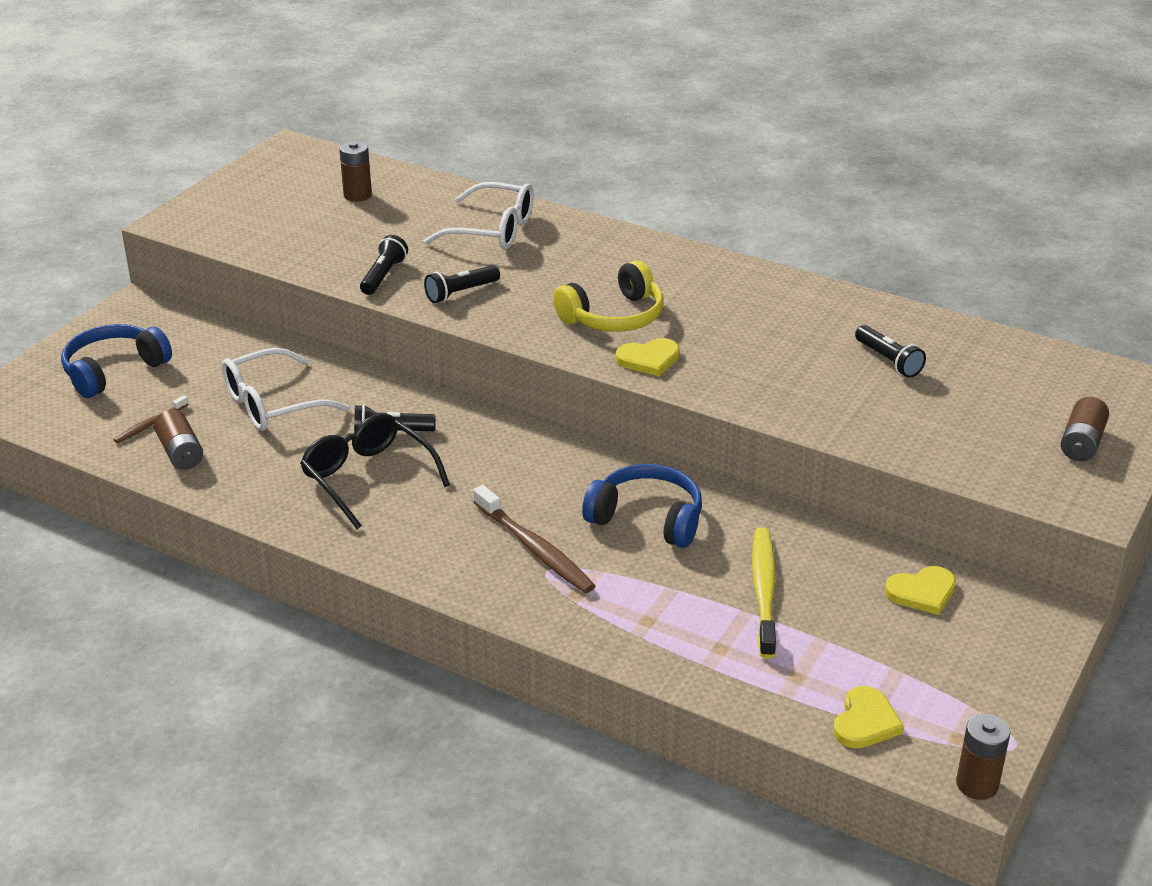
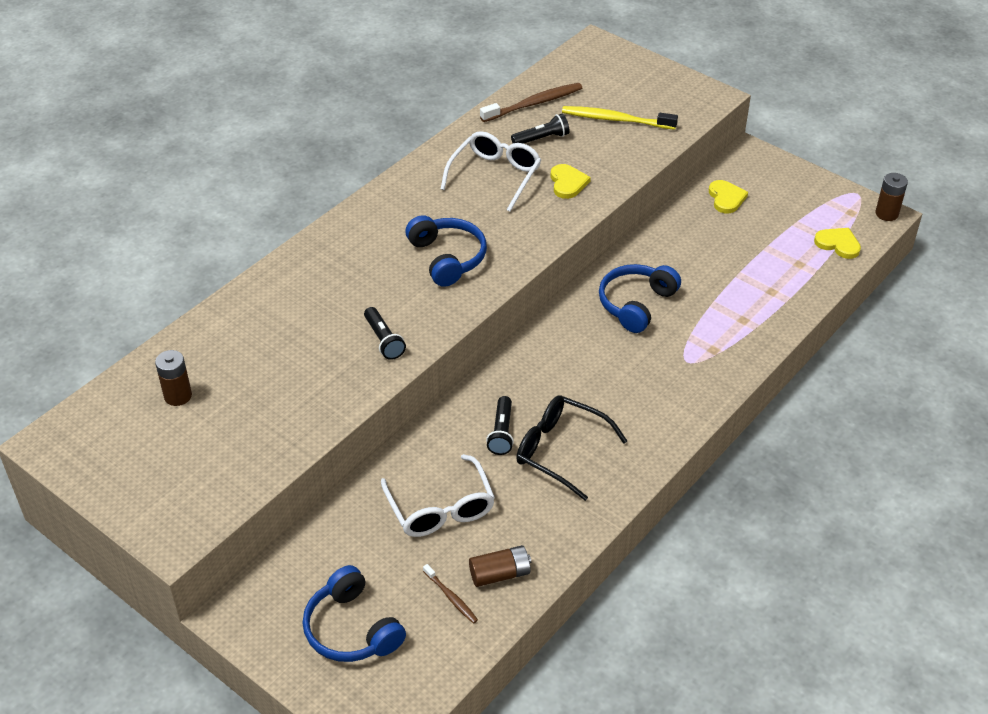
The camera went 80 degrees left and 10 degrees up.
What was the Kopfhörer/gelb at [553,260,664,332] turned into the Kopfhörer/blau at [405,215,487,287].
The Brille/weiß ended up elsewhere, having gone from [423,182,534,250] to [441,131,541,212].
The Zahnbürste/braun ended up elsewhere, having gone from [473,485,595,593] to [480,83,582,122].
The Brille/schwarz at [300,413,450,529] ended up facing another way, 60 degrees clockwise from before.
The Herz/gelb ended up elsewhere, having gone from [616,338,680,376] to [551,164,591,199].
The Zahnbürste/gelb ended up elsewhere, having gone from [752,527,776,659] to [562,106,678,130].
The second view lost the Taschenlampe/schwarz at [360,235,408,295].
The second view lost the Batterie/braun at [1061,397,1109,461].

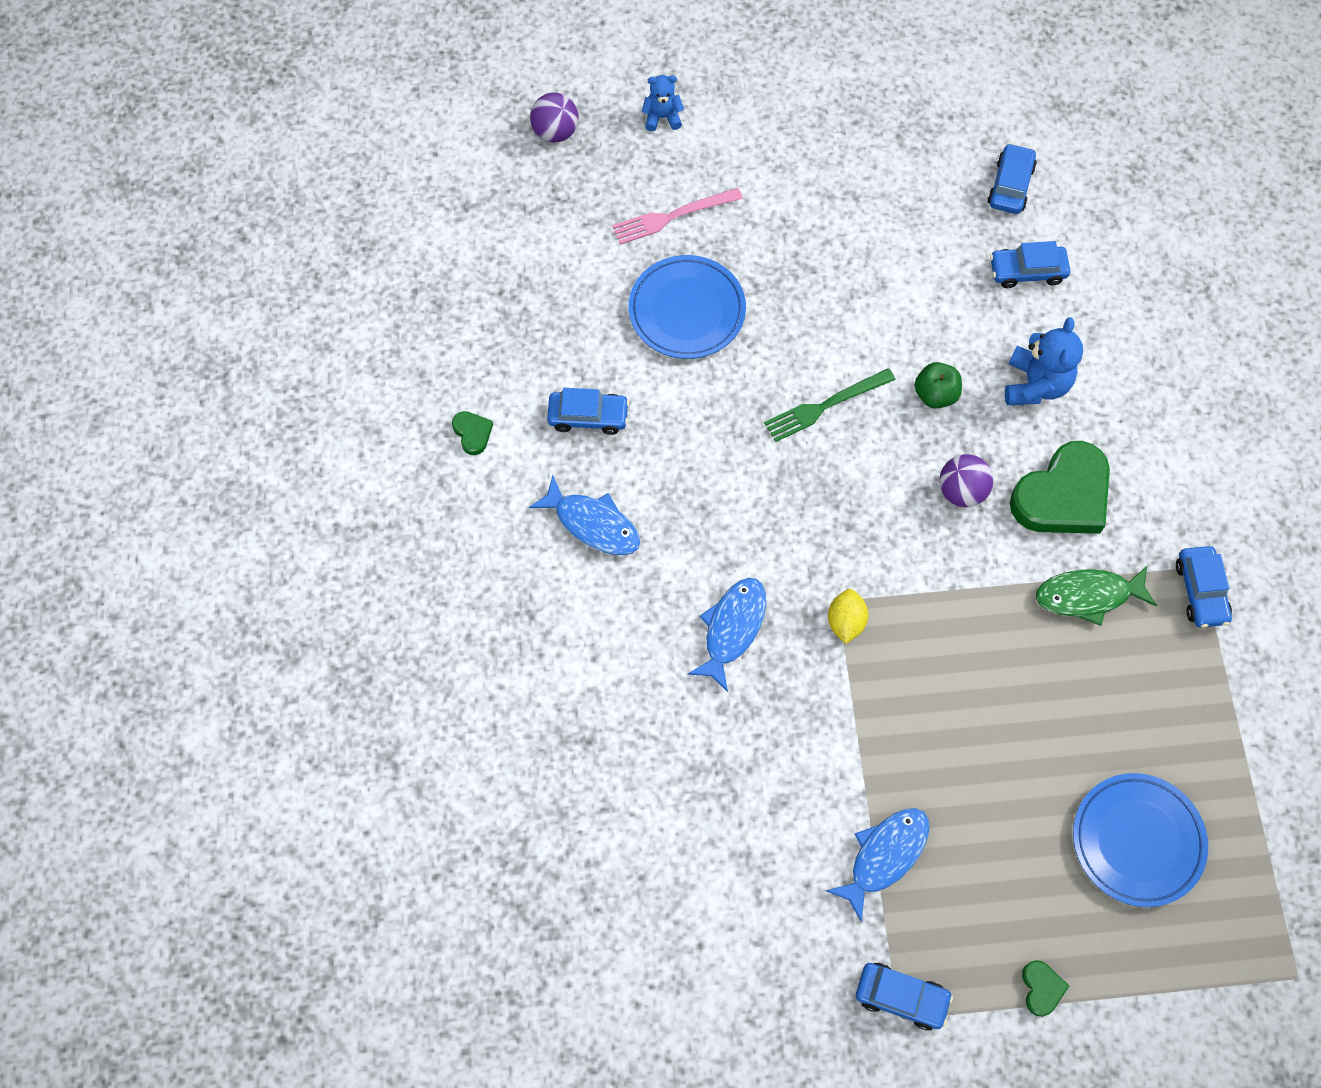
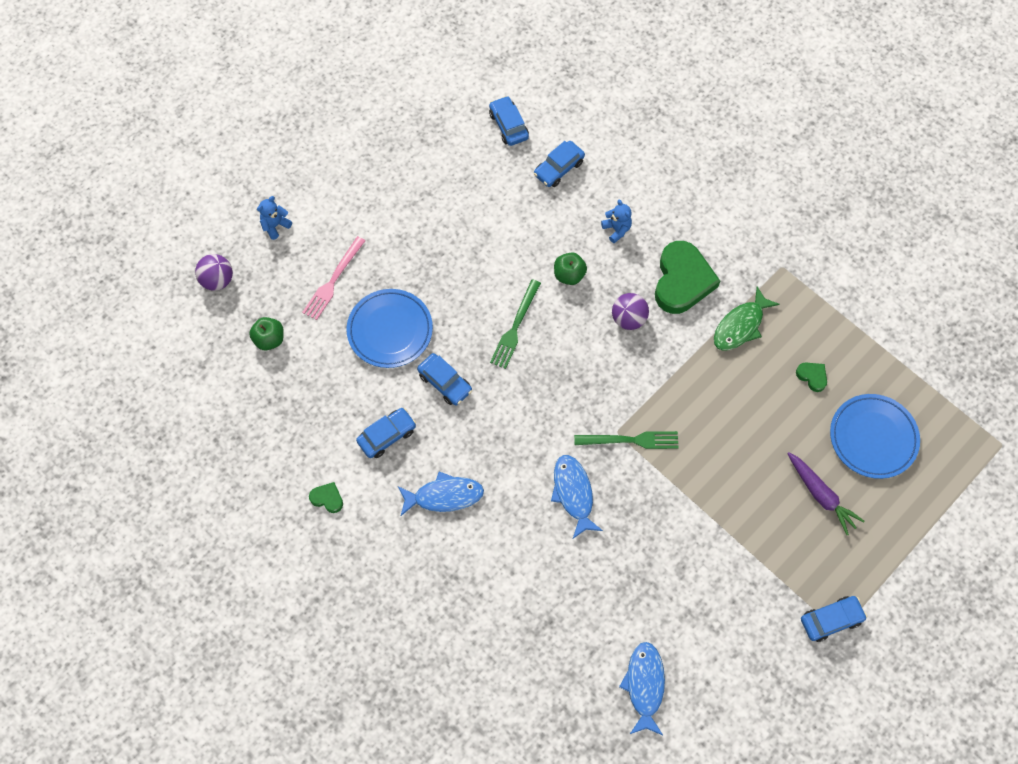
The camera went 40 degrees left and 0 degrees up.
The second view gained the Apfel/grün at [249,317,284,350].
The Auto/blau ended up elsewhere, having gone from [1176,546,1232,628] to [417,353,472,406].
Where the Zitrone/gelb stood at [828,589,868,644], the Gabel/grün came to stand at [574,431,679,449].
The size of the Teddybär/blau at [1005,317,1083,405] changed by a factor of 0.60.
The Fisch/blau ended up elsewhere, having gone from [826,808,929,922] to [619,642,665,735].
The second view gained the Karotte/lila at [787,452,865,535].
The Herz/grün ended up elsewhere, having gone from [1022,960,1069,1017] to [796,362,827,392].

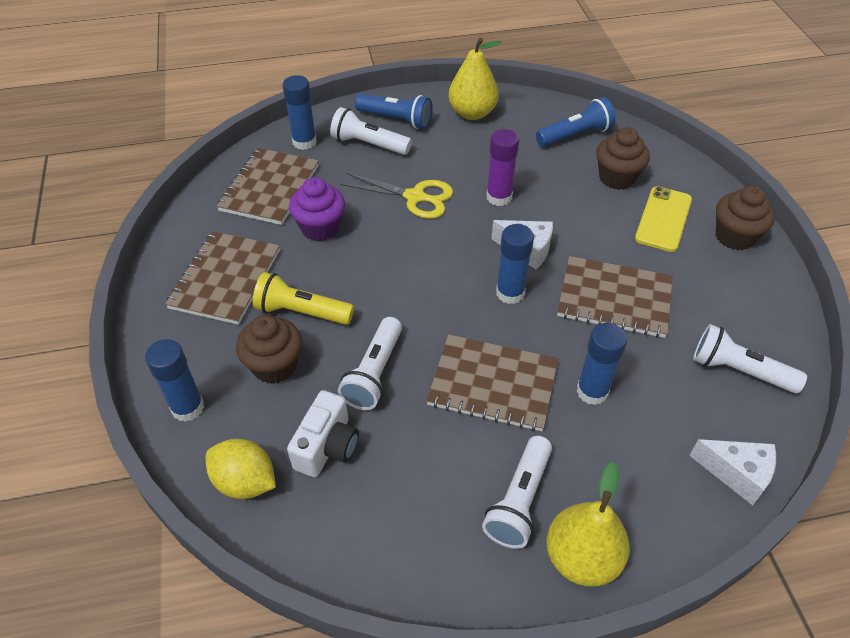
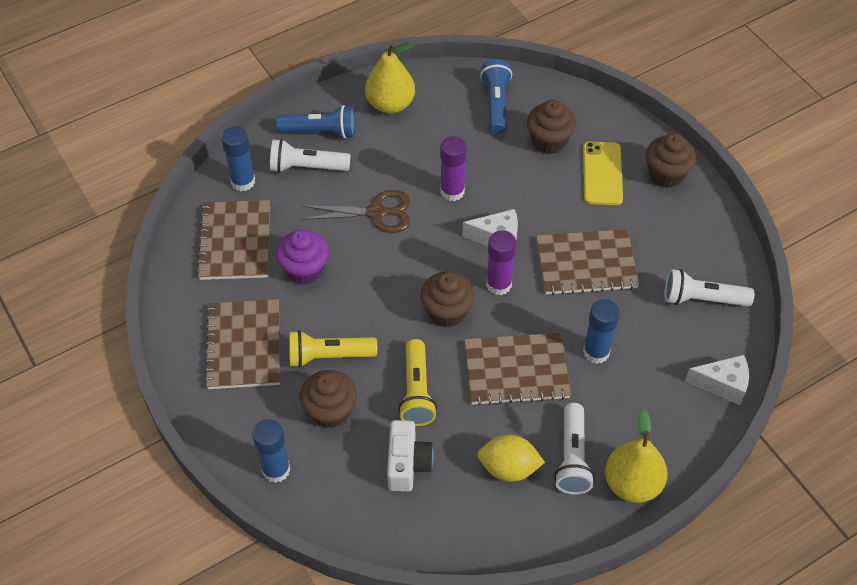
The camera went 20 degrees left and 5 degrees up.
What was the Schere/gelb at [340,173,453,219] turned into the Schere/braun at [302,190,411,233].
What was the Taschenlampe/weiß at [338,317,402,410] turned into the Taschenlampe/gelb at [398,339,437,426].
The second view gained the Muffin/braun at [420,272,475,327].
The Zitrone/gelb ended up elsewhere, having gone from [205,439,276,499] to [478,435,545,482].
The Taschenlampe/blau at [536,97,616,147] ended up facing another way, 45 degrees counterclockwise from before.
What was the Klebestift/blau at [496,224,534,304] turned into the Klebestift/lila at [486,230,516,295].

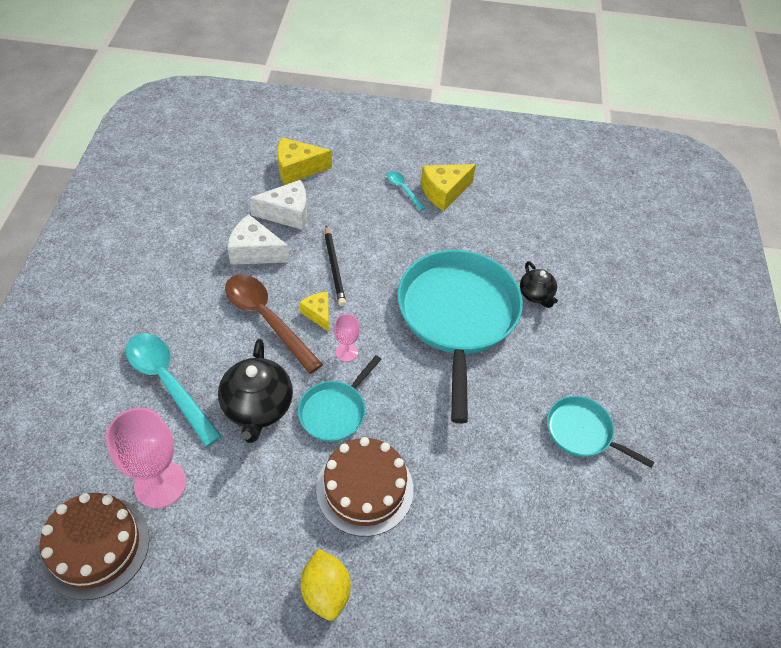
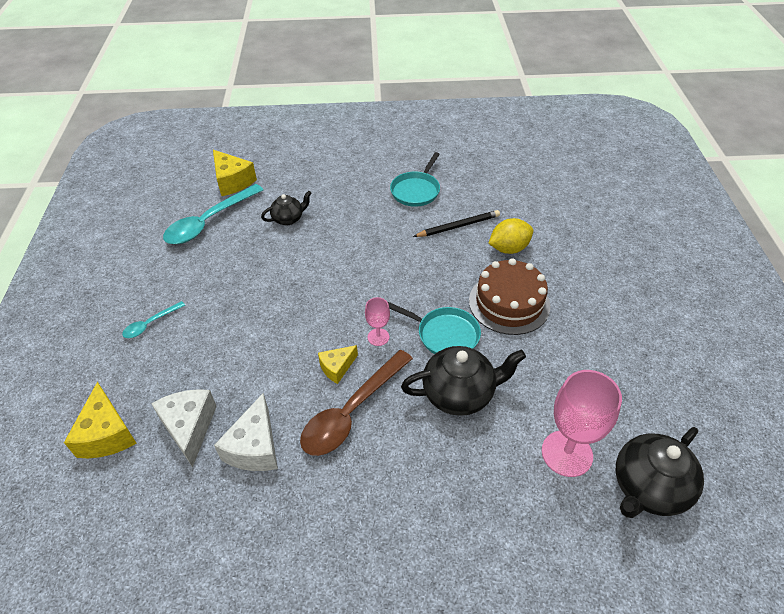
The camera went 95 degrees left and 5 degrees down.
The Löffel/türkis ended up elsewhere, having gone from [125,333,222,447] to [163,184,264,244].
The Käse/gelb ended up elsewhere, having gone from [421,164,476,211] to [213,150,257,196].
The Bleistift/schwarz ended up elsewhere, having gone from [325,226,346,306] to [413,210,500,237].
The Zitrone/gelb ended up elsewhere, having gone from [300,549,351,621] to [488,218,533,254].
Where the Kuchen/braun stood at [40,493,150,600], the Teekanne/schwarz came to stand at [616,427,704,518].
The second view lost the Pfanne/türkis at [397,250,523,424].

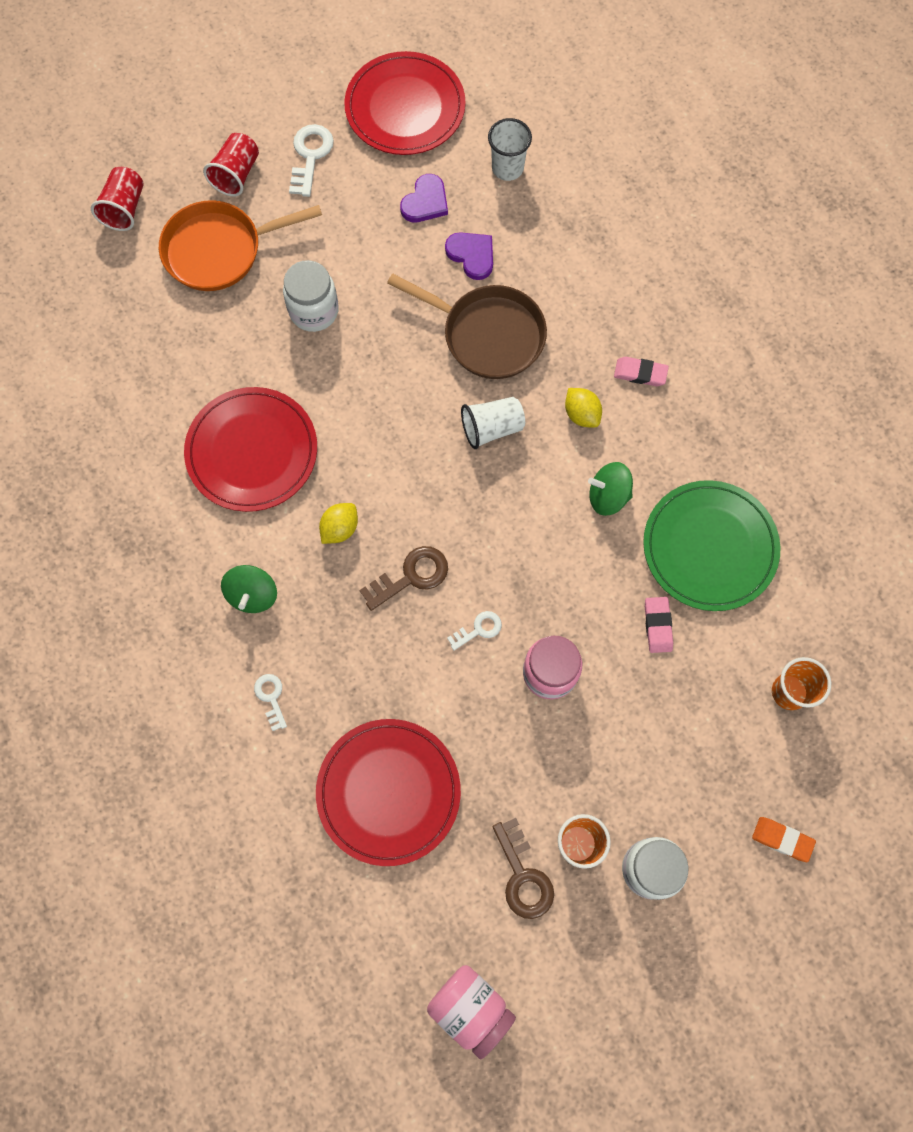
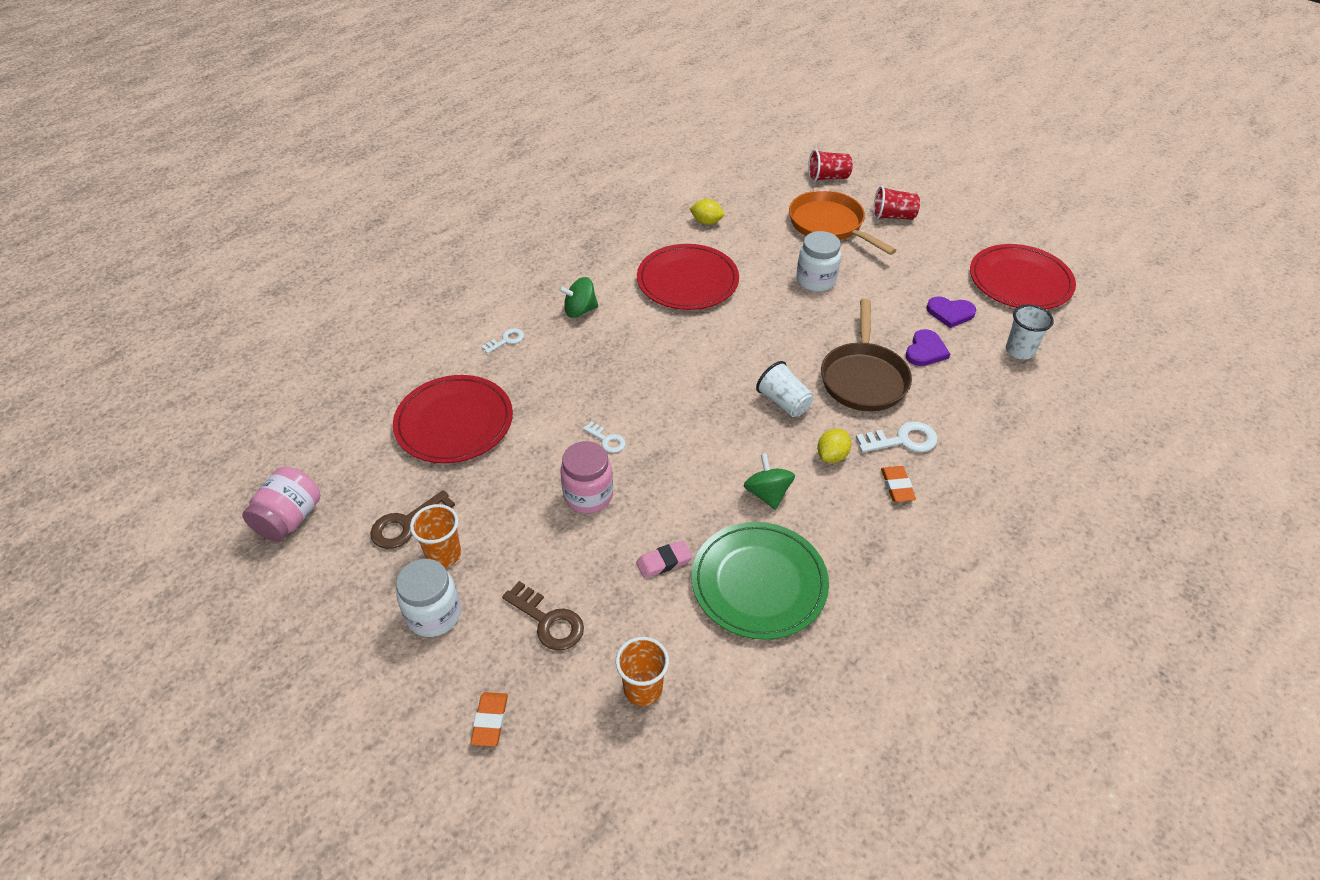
The camera went 70 degrees right and 25 degrees down.
The Schlüssel/braun ended up elsewhere, having gone from [359,546,448,611] to [502,581,584,651].
The Zitrone/gelb ended up elsewhere, having gone from [319,503,358,544] to [689,199,724,225].
The Schlüssel/weiß ended up elsewhere, having gone from [289,124,334,197] to [856,421,938,452].
What was the Radiergummi/rosa at [614,357,669,386] turned into the Radiergummi/orange at [881,466,916,502].

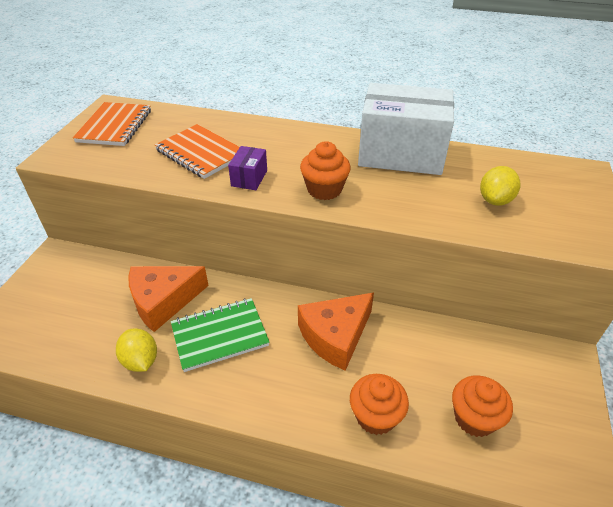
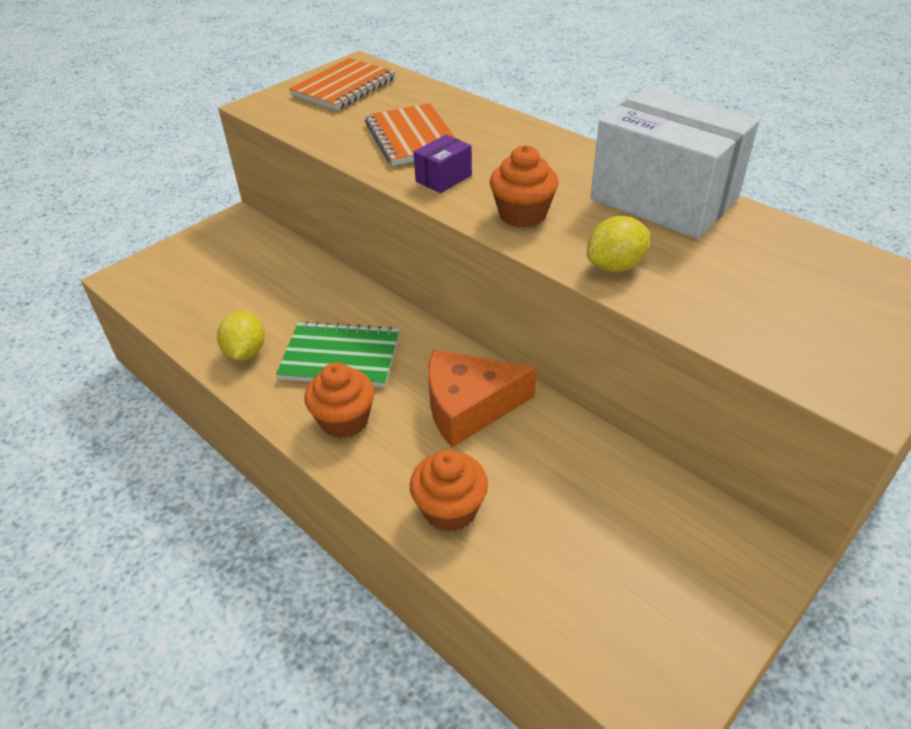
The camera went 30 degrees right and 0 degrees up.
The Muffin/orange ended up elsewhere, having gone from [452,376,513,437] to [304,362,375,438].
The Zitrone/gelb ended up elsewhere, having gone from [480,166,520,206] to [587,216,649,272].
The second view lost the Käse/orange at [128,266,209,332].

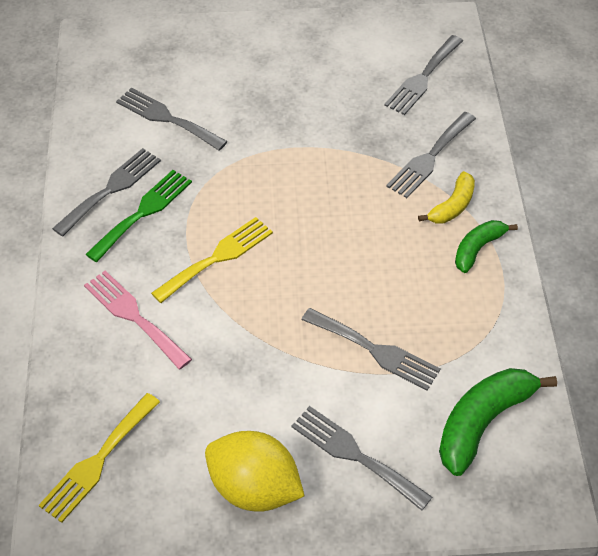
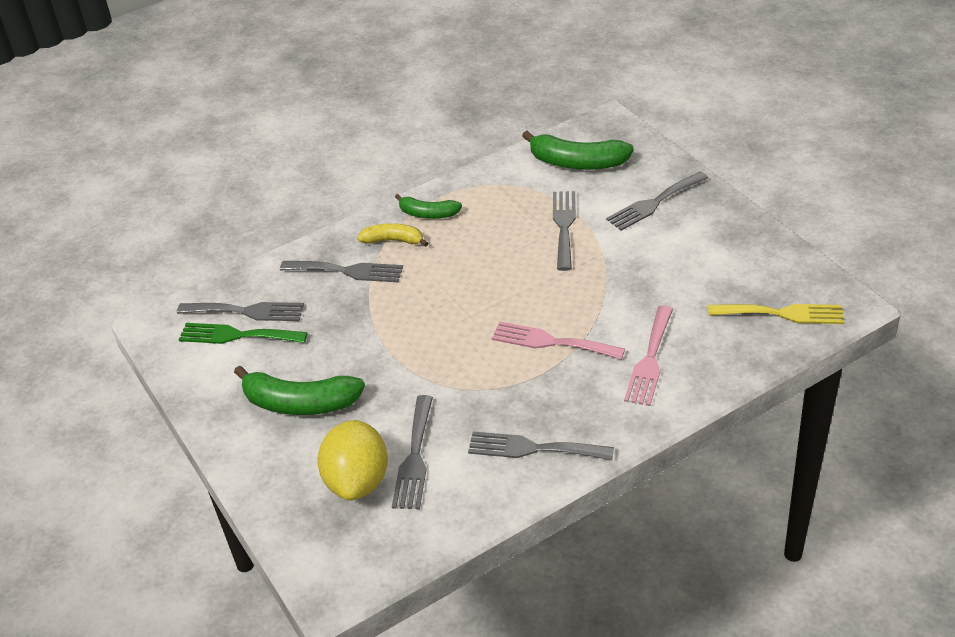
The camera went 115 degrees left and 10 degrees down.
The Gabel/grün ended up elsewhere, having gone from [85,170,192,262] to [179,323,308,344].
The second view gained the Banane/grün at [234,365,365,415].
The Zitrone/gelb ended up elsewhere, having gone from [205,431,305,512] to [317,420,388,501].
What was the Gabel/gelb at [151,217,273,303] turned into the Gabel/rosa at [492,322,625,360].
The Gabel/grau at [291,406,432,511] ended up facing another way, 45 degrees clockwise from before.

